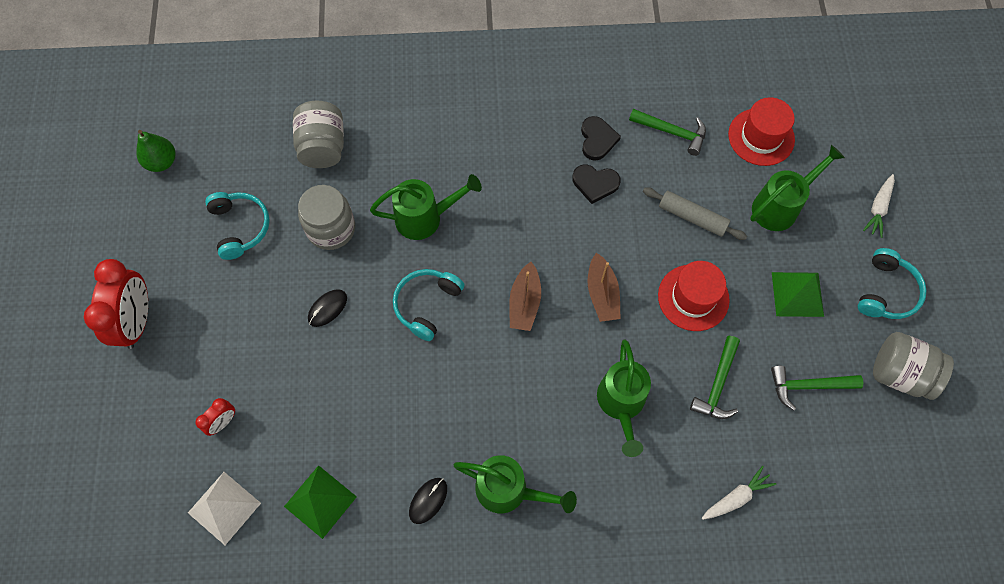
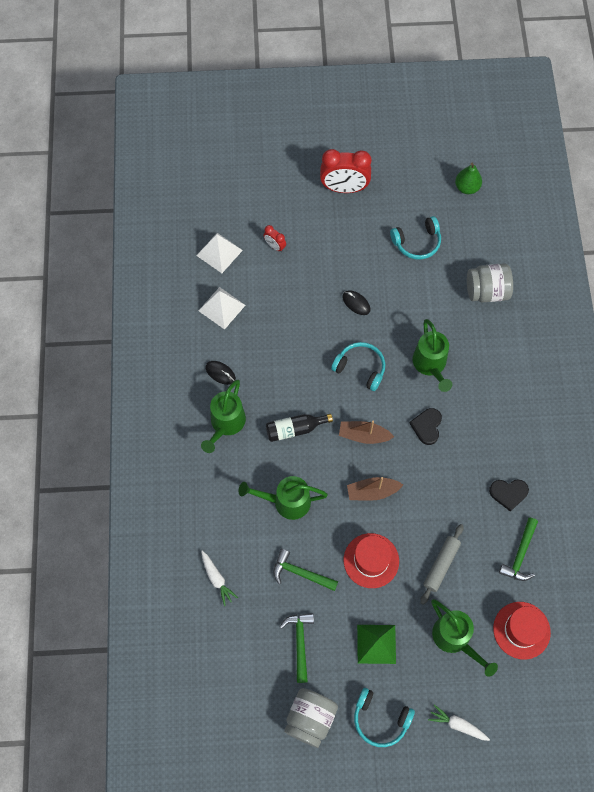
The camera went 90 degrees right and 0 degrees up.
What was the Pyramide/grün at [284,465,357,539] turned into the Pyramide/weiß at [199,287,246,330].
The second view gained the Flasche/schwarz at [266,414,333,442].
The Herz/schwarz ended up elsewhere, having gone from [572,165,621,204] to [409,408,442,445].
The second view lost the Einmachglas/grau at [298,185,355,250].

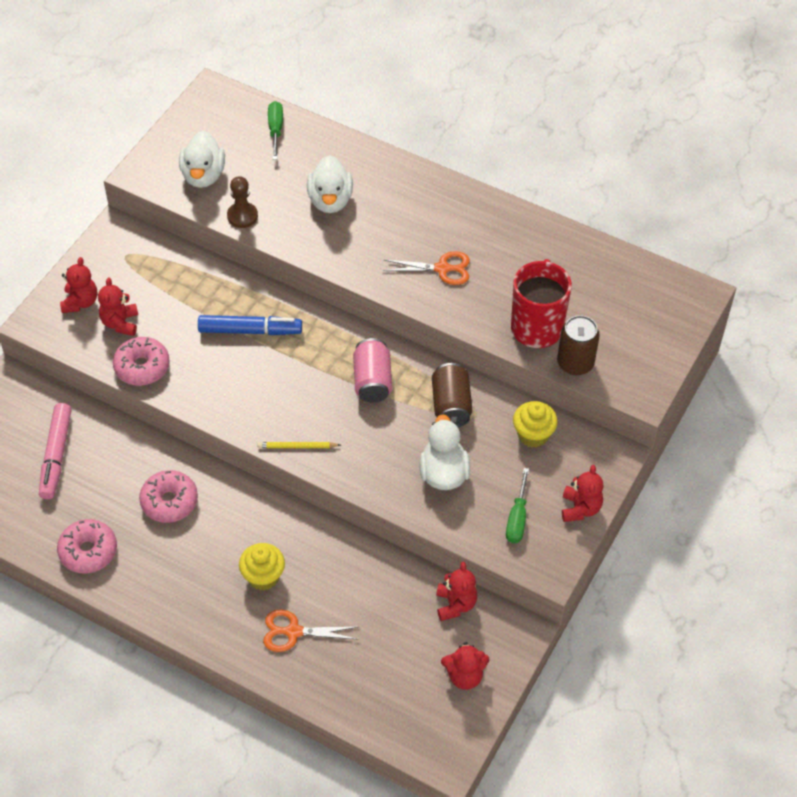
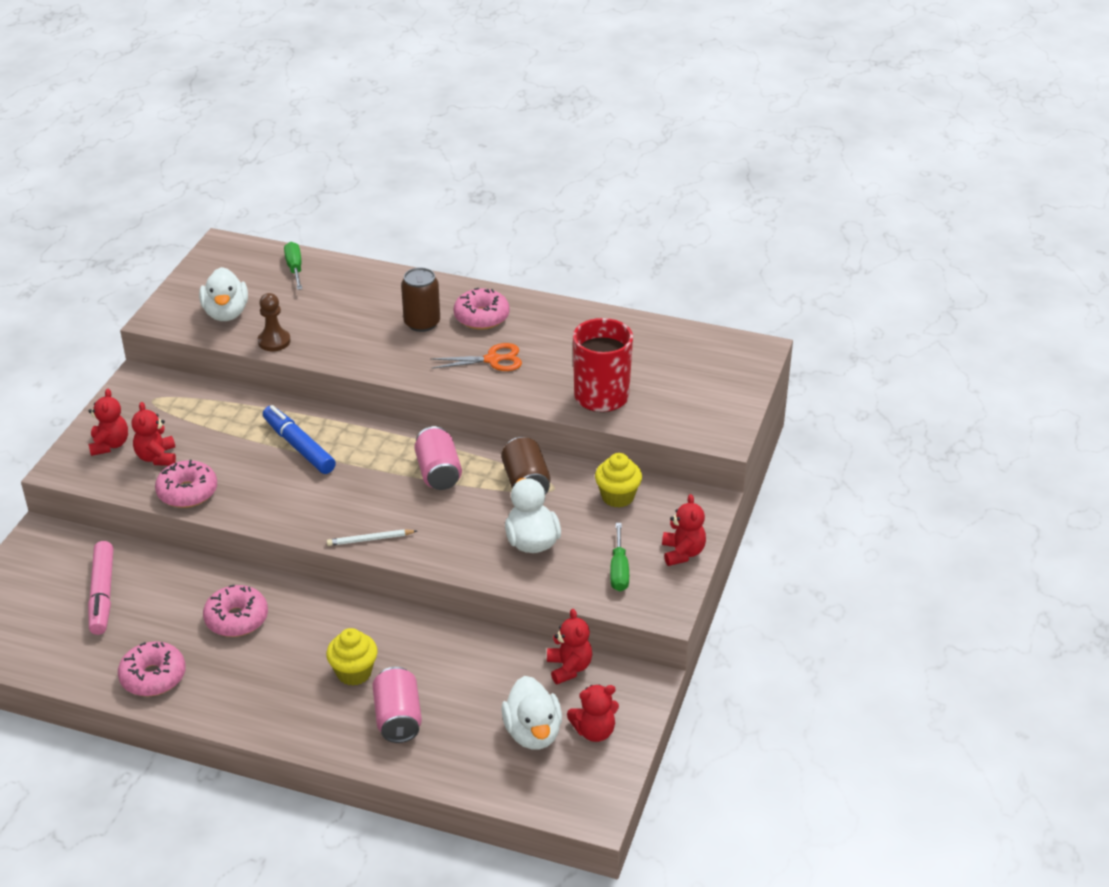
The camera went 10 degrees left and 15 degrees down.
The Filzstift/blau at [198,315,302,335] ended up facing another way, 120 degrees counterclockwise from before.
What was the Bleistift/gelb at [257,442,341,448] turned into the Bleistift/weiß at [327,529,417,546].
Where the Schere/orange stood at [263,610,359,652], the Dose/rosa came to stand at [372,667,422,743].
The Dose/braun ended up elsewhere, having gone from [557,315,600,375] to [401,268,440,332].
The second view gained the Donut/rosa at [454,288,510,330].
The Ente/weiß ended up elsewhere, having gone from [307,155,353,213] to [501,676,562,749].

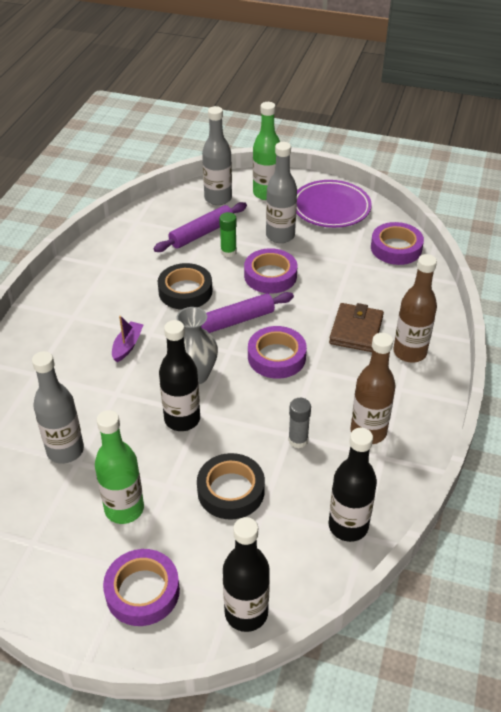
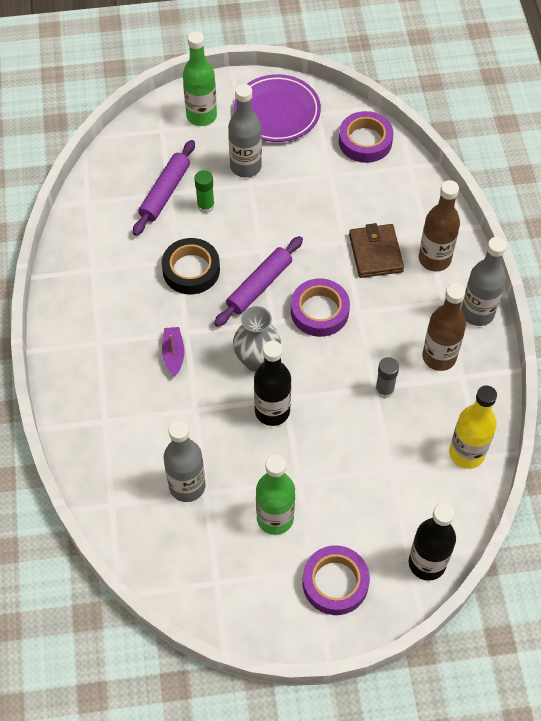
The camera went 25 degrees left and 15 degrees up.
What was the Flasche/schwarz at [329,428,377,542] turned into the Flasche/gelb at [449,386,497,469].
The Flasche/grau ended up elsewhere, having gone from [202,106,232,205] to [461,237,507,326].
The second view lost the Klebeband/schwarz at [197,453,265,519].
The second view lost the Klebeband/lila at [244,248,297,294].

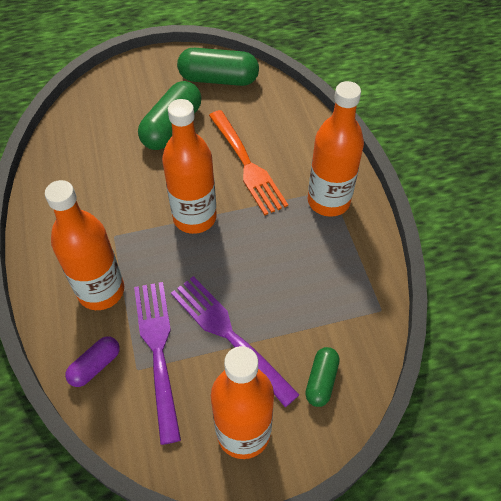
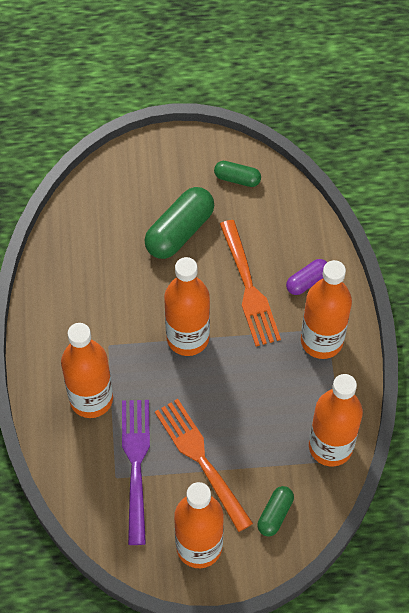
The camera went 10 degrees right and 5 degrees up.
What was the Gabel/lila at [171,276,300,407] turned into the Gabel/orange at [155,399,253,532].
The size of the Kapsel/grün at [177,48,259,86] changed by a factor of 0.55.
The Kapsel/lila ended up elsewhere, having gone from [65,336,120,387] to [286,259,327,295].
The second view gained the Flasche/orange at [309,374,363,467].

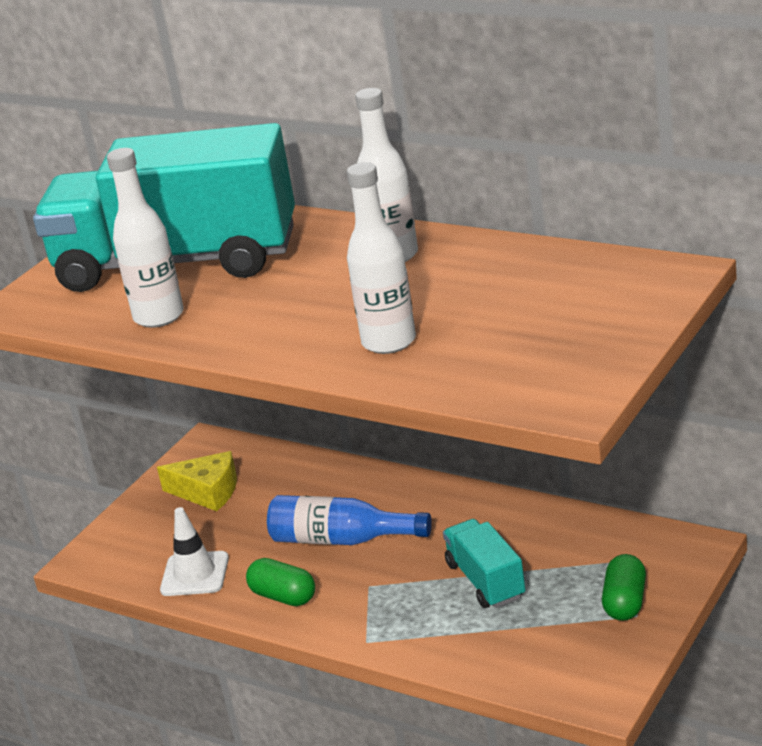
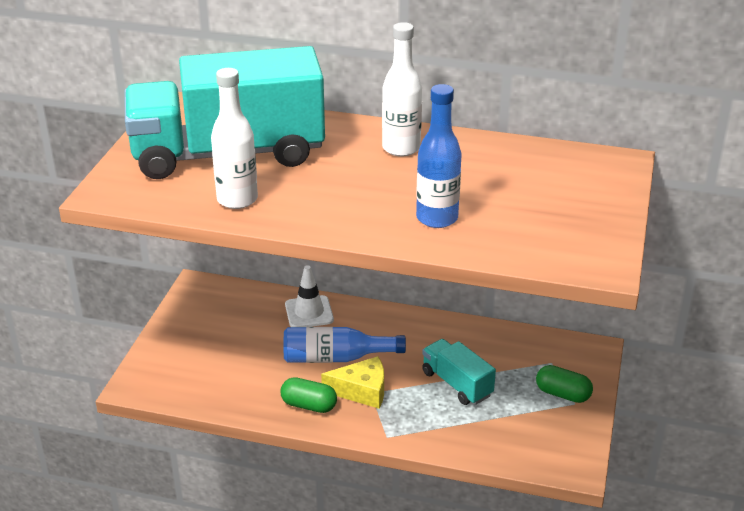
The camera went 20 degrees left and 5 degrees up.
The Leitkegel/weiß ended up elsewhere, having gone from [160,507,229,596] to [285,265,334,327].
The Käse/gelb ended up elsewhere, having gone from [157,451,237,511] to [321,356,384,409].
What was the Flasche/weiß at [347,162,416,354] turned into the Flasche/blau at [416,84,462,228].
The Kapsel/grün at [602,554,646,621] ended up facing another way, 60 degrees counterclockwise from before.

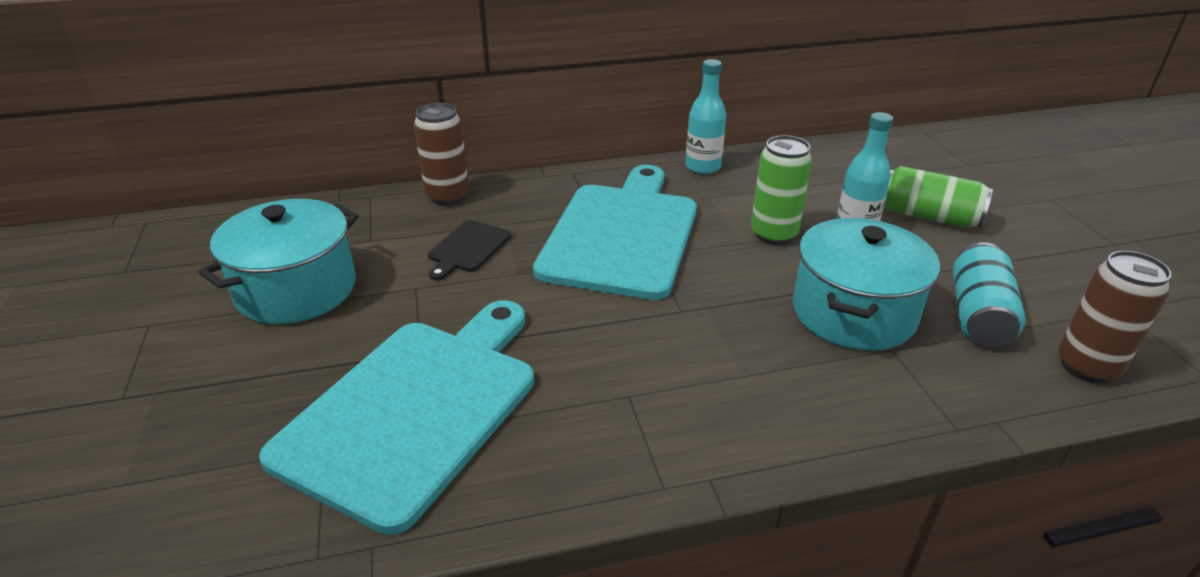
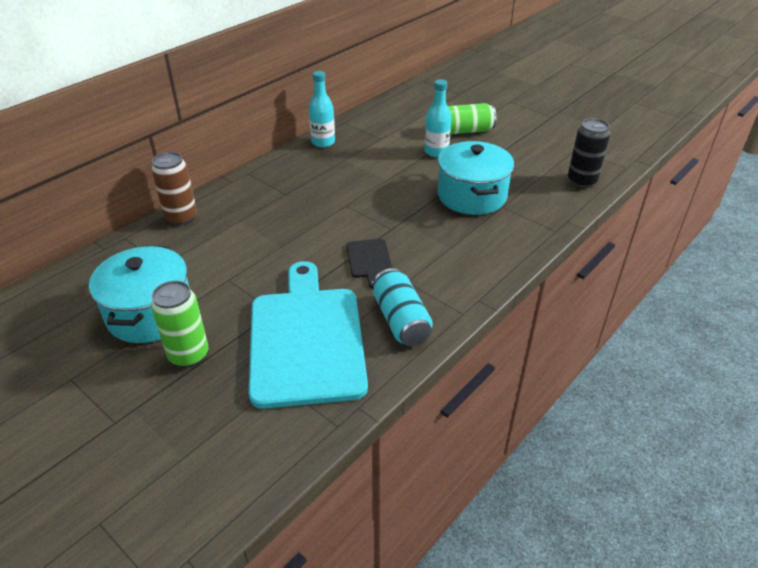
The camera went 35 degrees left and 5 degrees up.
The Dose/grün ended up elsewhere, having gone from [751,135,812,245] to [151,281,208,368].
The Schneidebrett/schwarz ended up elsewhere, having gone from [428,220,512,281] to [346,239,393,289].
The Dose/türkis ended up elsewhere, having gone from [953,242,1026,347] to [373,268,433,346].
What was the Dose/braun at [1058,251,1172,383] turned into the Dose/schwarz at [568,118,610,188].
The second view lost the Schneidebrett/türkis at [533,165,697,300].

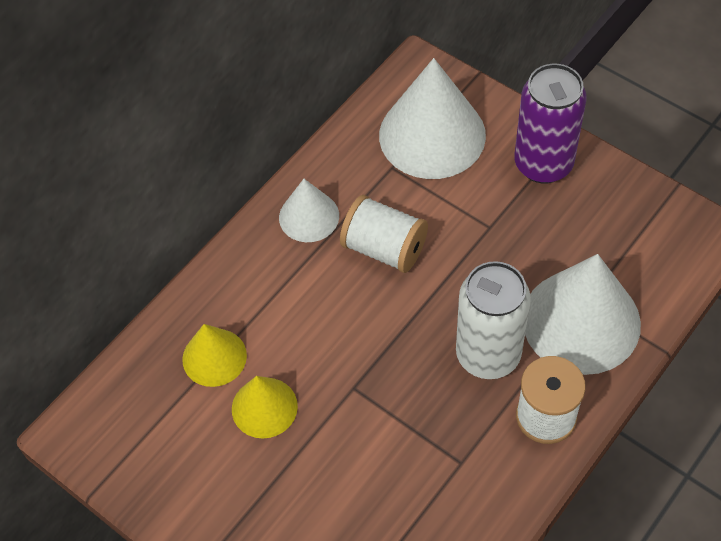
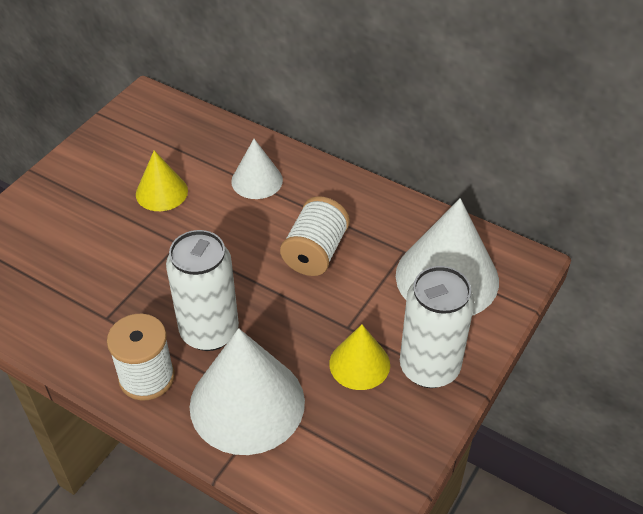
The camera went 80 degrees right and 10 degrees down.
The Kegel/weiß ended up elsewhere, having gone from [279,179,339,242] to [231,139,283,199].
The Kegel/gelb ended up elsewhere, having gone from [182,324,247,387] to [329,324,390,390].
What was the Dose/lila at [514,64,587,184] turned into the Dose/weiß at [400,266,474,388].

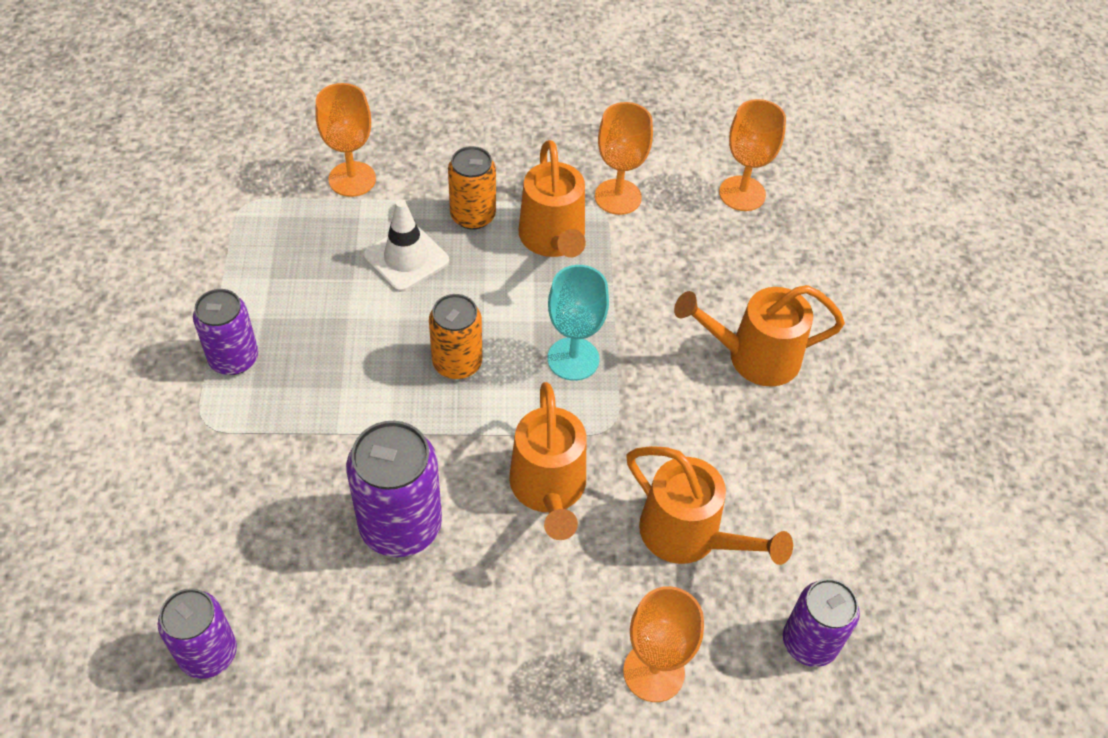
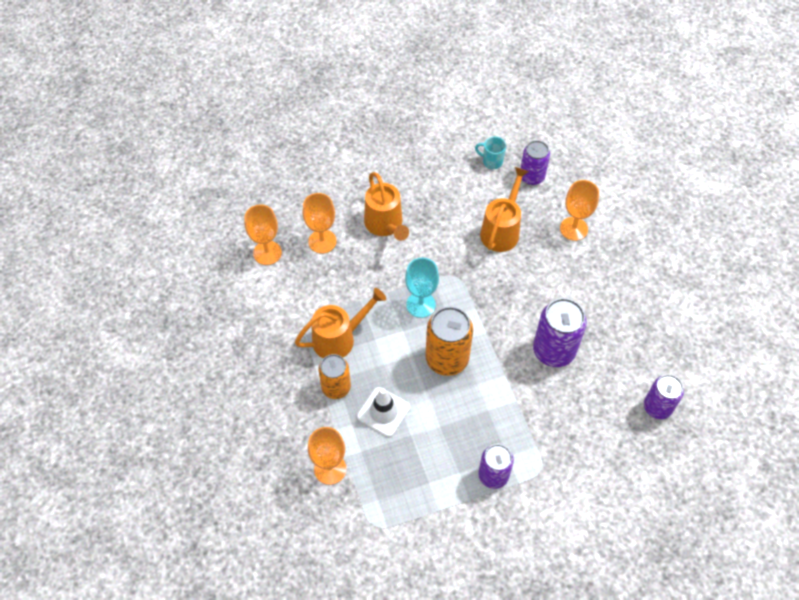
The camera went 105 degrees left and 5 degrees up.
The Kelch/orange ended up elsewhere, having gone from [595,102,653,215] to [303,193,337,253].
The size of the Dose/orange at [429,294,482,379] changed by a factor of 1.51.
The second view gained the Tasse/türkis at [475,136,506,169].
The second view lost the Gießkanne/orange at [509,382,586,540].

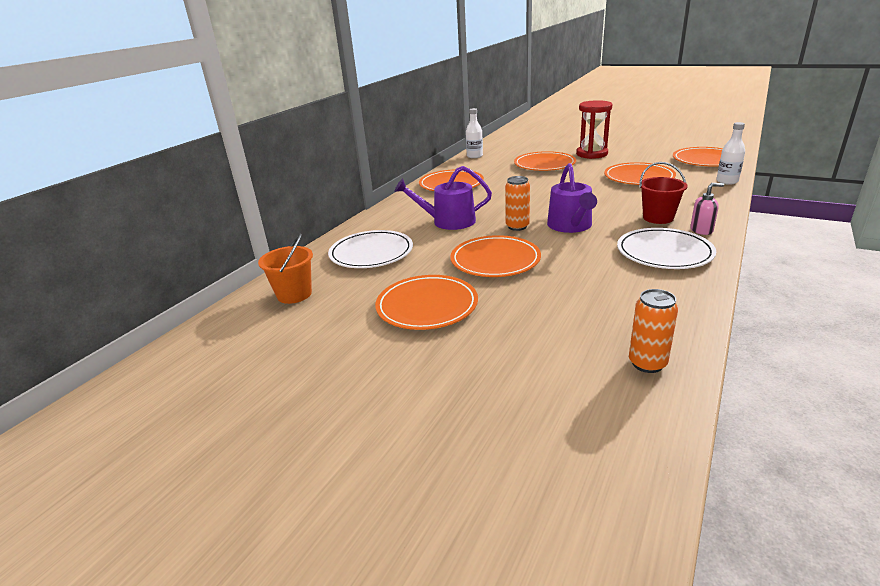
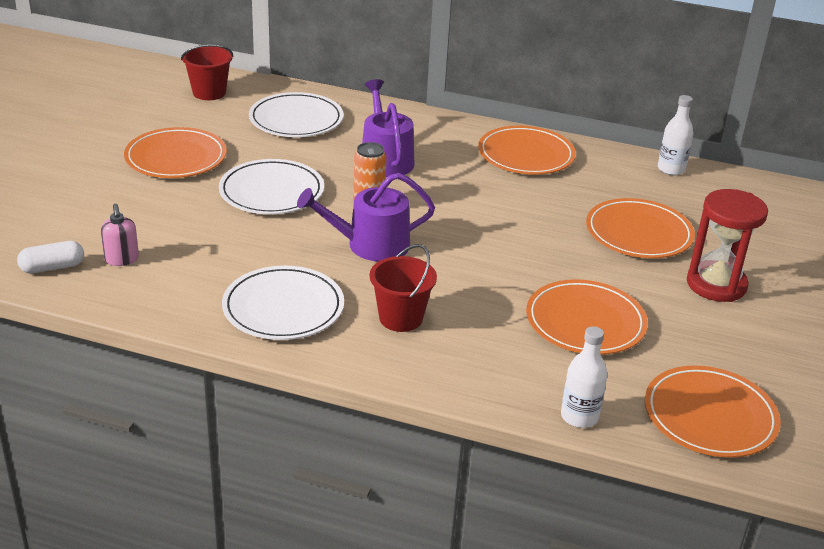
The camera went 75 degrees right and 5 degrees up.
Where the Dose/orange stood at [629,289,678,373], the Kapsel/weiß came to stand at [17,241,84,274].
The Seifenspender/rosa ended up elsewhere, having gone from [690,183,724,235] to [101,204,139,266].
What was the Eimer/orange at [258,234,313,304] turned into the Eimer/rot at [181,44,234,100].
What was the Teller/orange at [450,235,541,277] turned into the Teller/weiß at [219,159,324,214].

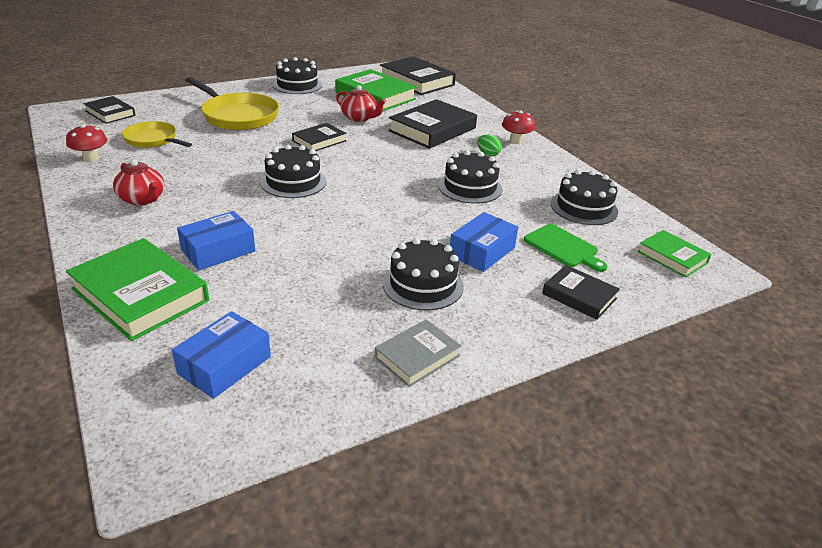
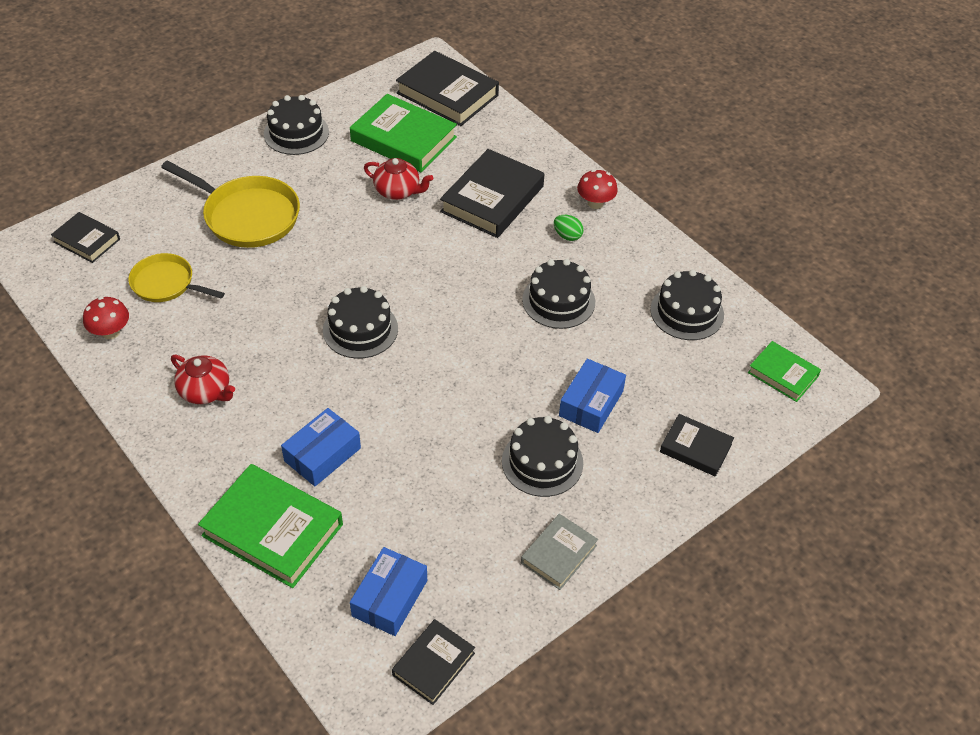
The camera went 10 degrees left and 15 degrees up.
The Buch/schwarz ended up elsewhere, having gone from [292,123,347,151] to [392,619,475,705].
The second view lost the Schneidebrett/grün at [524,224,608,272].

